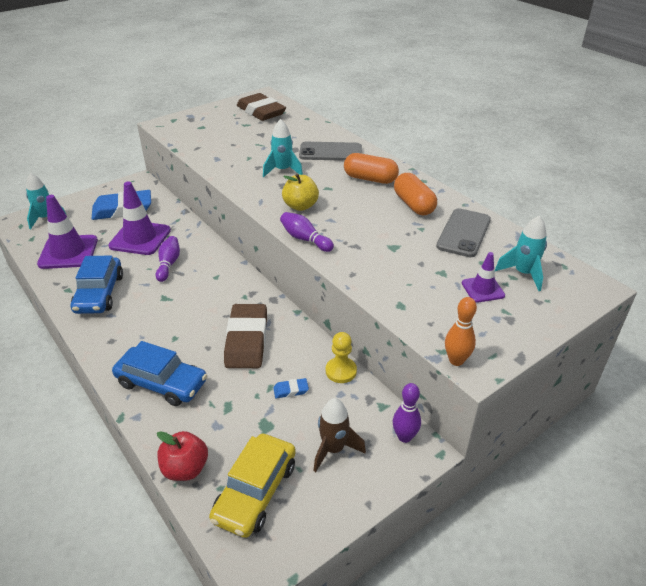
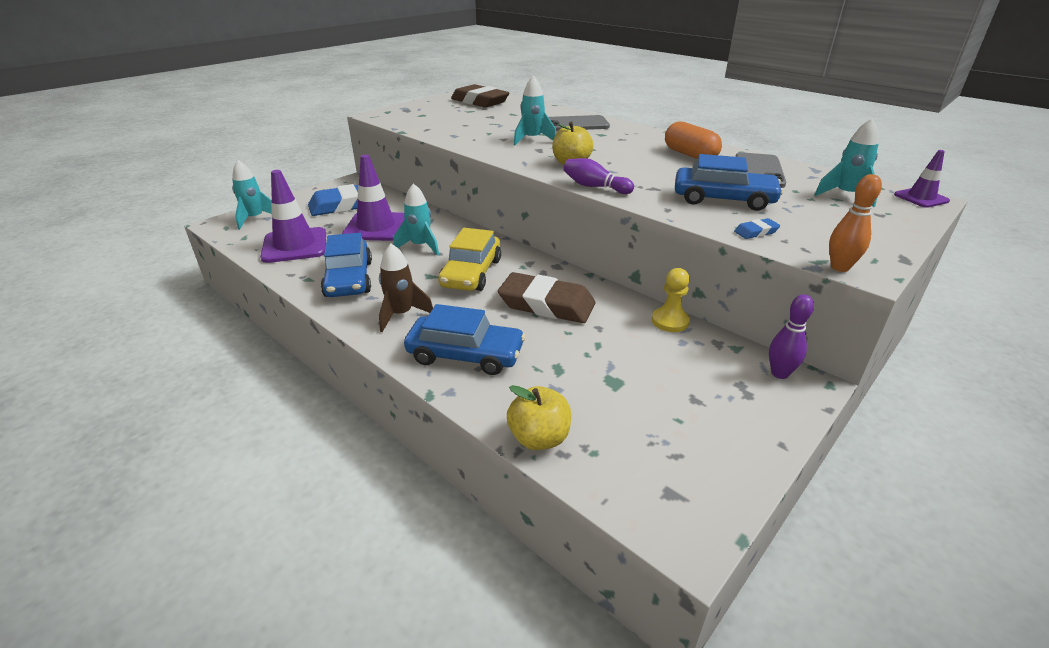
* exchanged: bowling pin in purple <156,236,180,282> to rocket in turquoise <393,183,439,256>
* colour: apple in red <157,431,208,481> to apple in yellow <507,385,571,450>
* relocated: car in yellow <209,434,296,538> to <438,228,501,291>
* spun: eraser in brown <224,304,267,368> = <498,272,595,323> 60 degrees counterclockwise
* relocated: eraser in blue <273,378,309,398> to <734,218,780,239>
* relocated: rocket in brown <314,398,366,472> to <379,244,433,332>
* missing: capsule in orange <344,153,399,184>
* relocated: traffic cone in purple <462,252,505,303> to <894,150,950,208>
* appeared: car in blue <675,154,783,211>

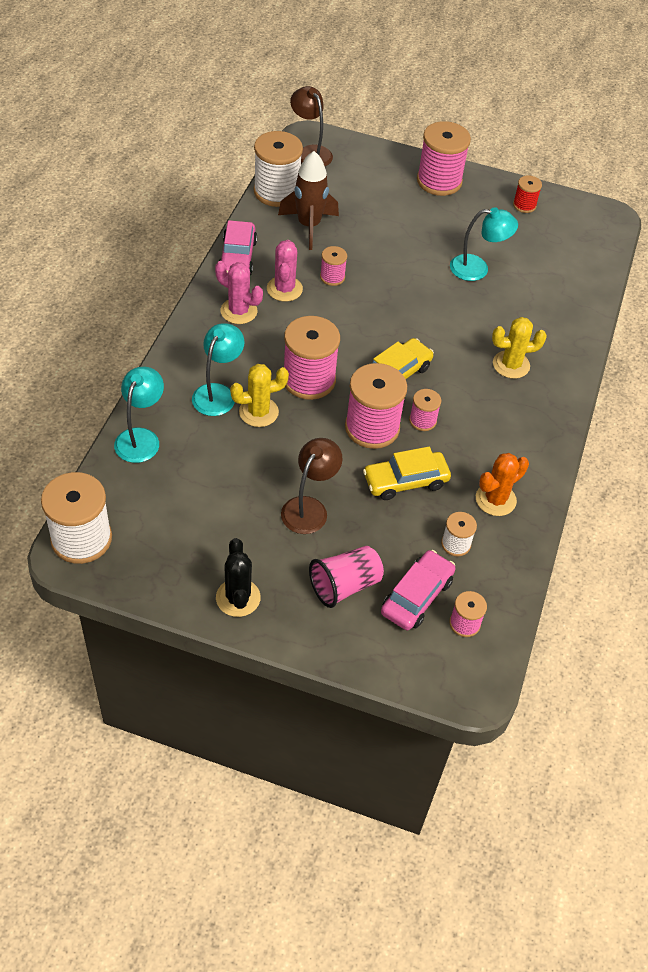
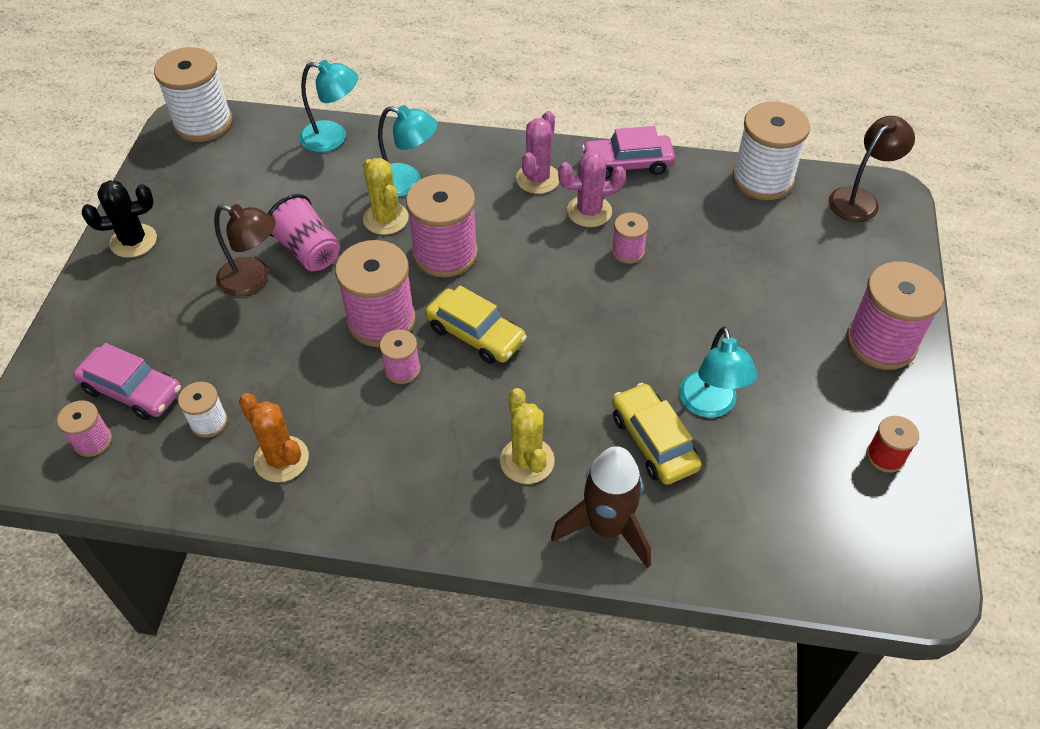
* relocated: rocket in brown <278,151,339,250> to <551,446,651,568>
* relocated: cup in pink <309,546,384,608> to <268,194,340,271>
* relocated: car in yellow <363,447,451,500> to <612,383,701,485>

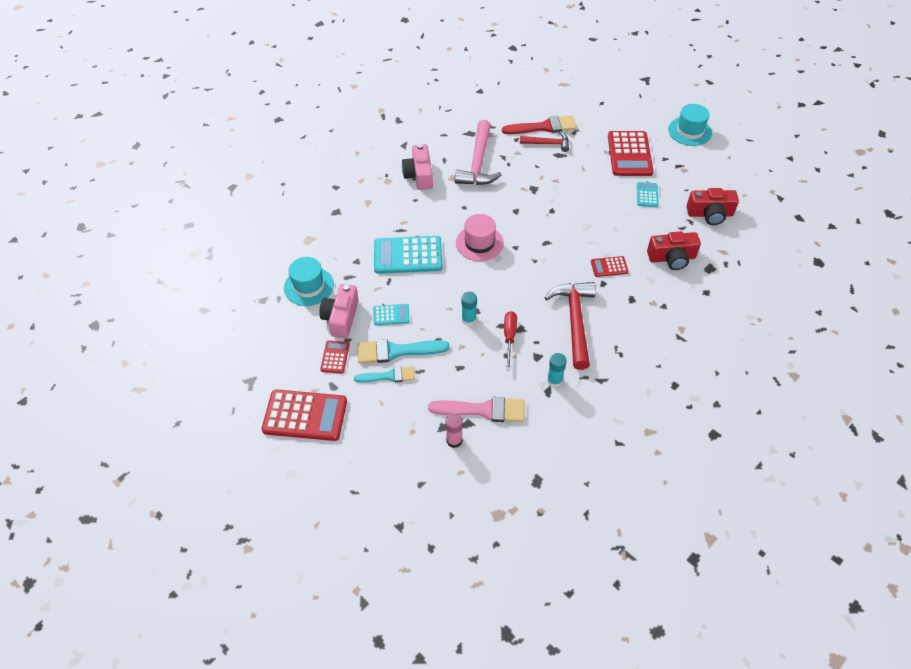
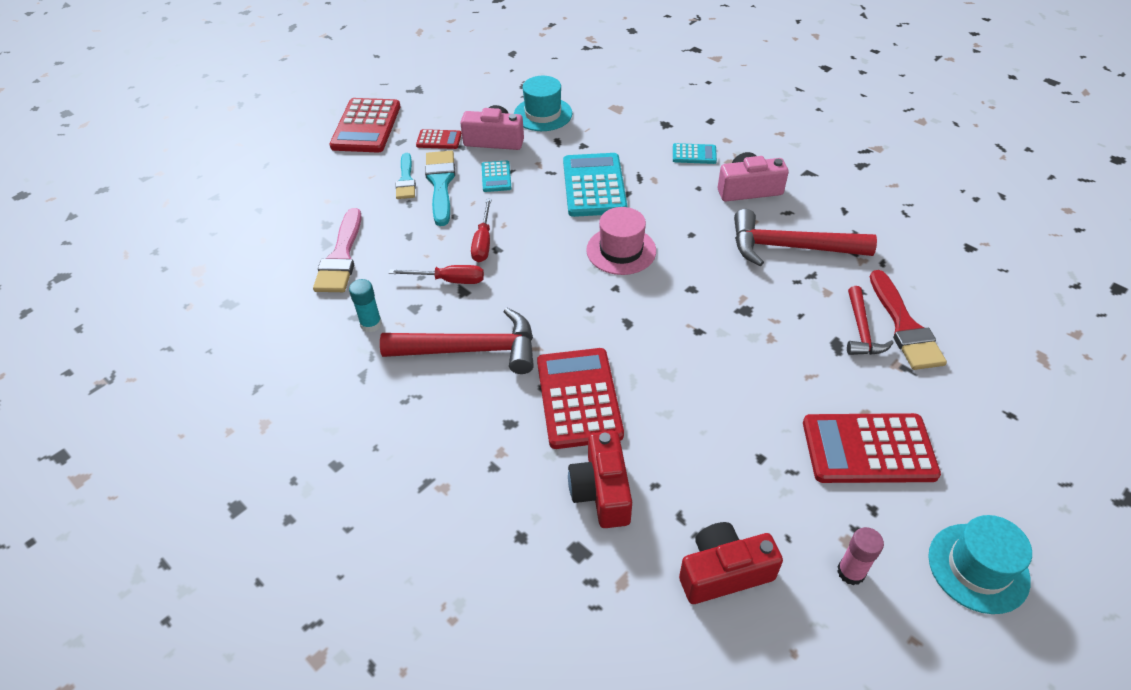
* relocated: glue stick in pink <445,413,463,448> to <837,527,884,585>
* colour: hammer in pink <454,120,502,185> to hammer in red <734,209,877,266>
* exchanged: glue stick in turquoise <461,292,477,326> to screwdriver in red <471,198,492,262>
* size: calculator in red <591,256,629,277> = <537,348,624,449> x2.00
* relocated: calculator in turquoise <637,182,659,207> to <673,143,717,164>
* spun: camera in red <687,188,739,225> = <679,522,783,604> 75 degrees clockwise

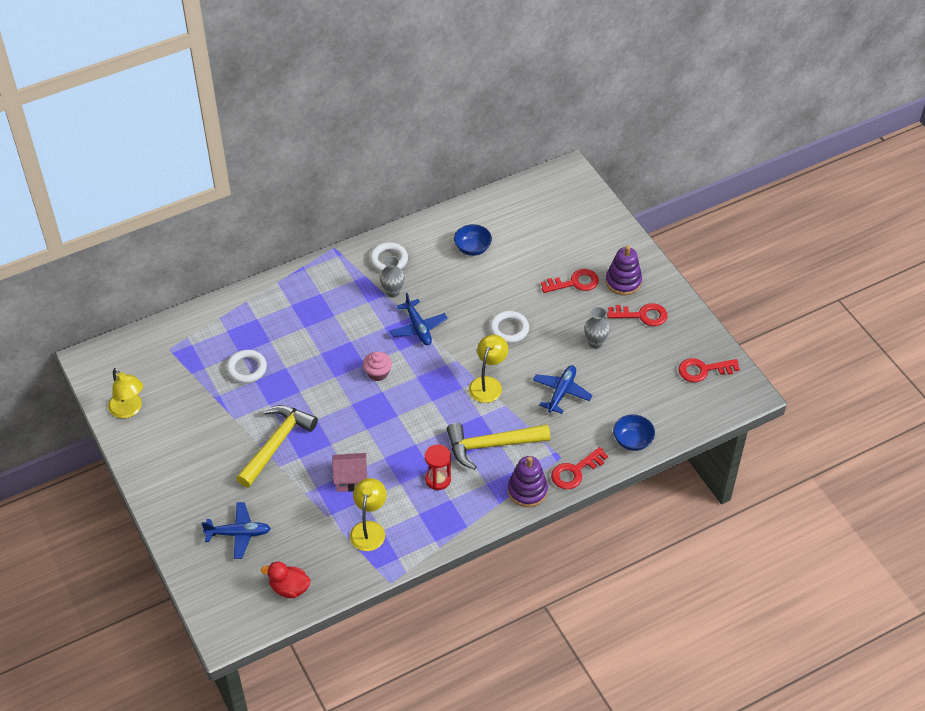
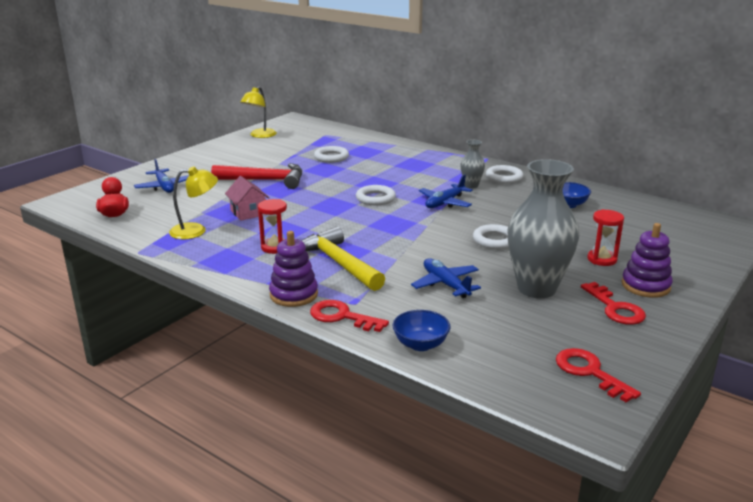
* colour: hammer in yellow <236,405,318,487> to hammer in red <211,163,302,189>
* exchanged: cupcake in pink <363,352,392,381> to ring in white <356,185,396,205>
* missing: lamp in yellow <469,335,508,403>
* spun: plane in blue <533,365,592,414> = <411,258,481,298> 120 degrees counterclockwise
* exchanged: key in red <541,269,599,293> to hourglass in red <587,209,624,266>
* size: vase in grey <584,307,610,349> = <507,159,579,298> x2.12

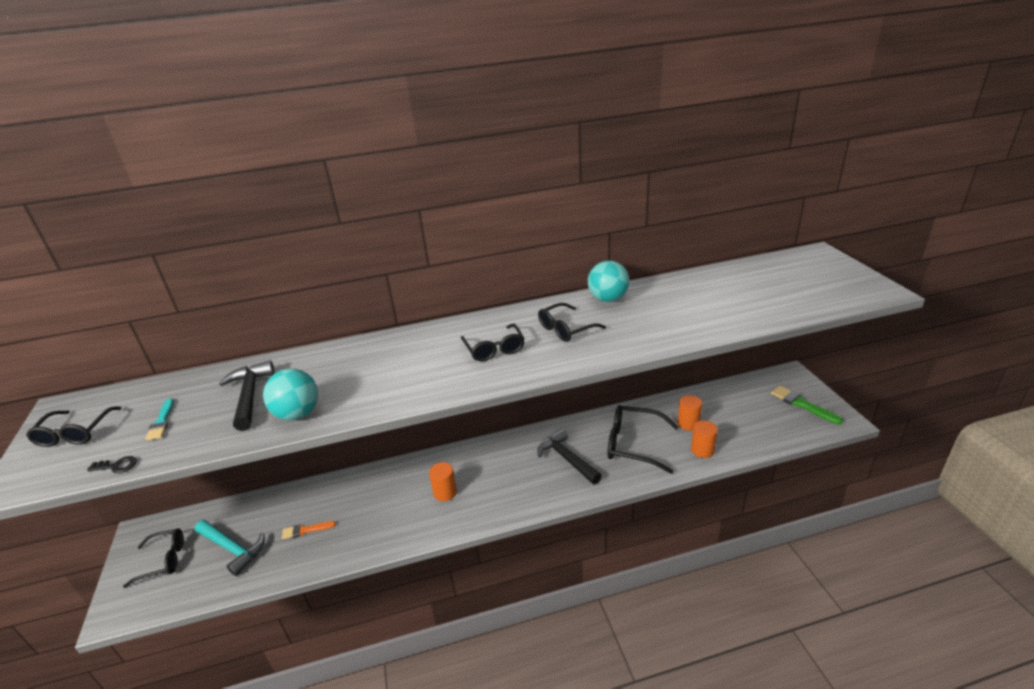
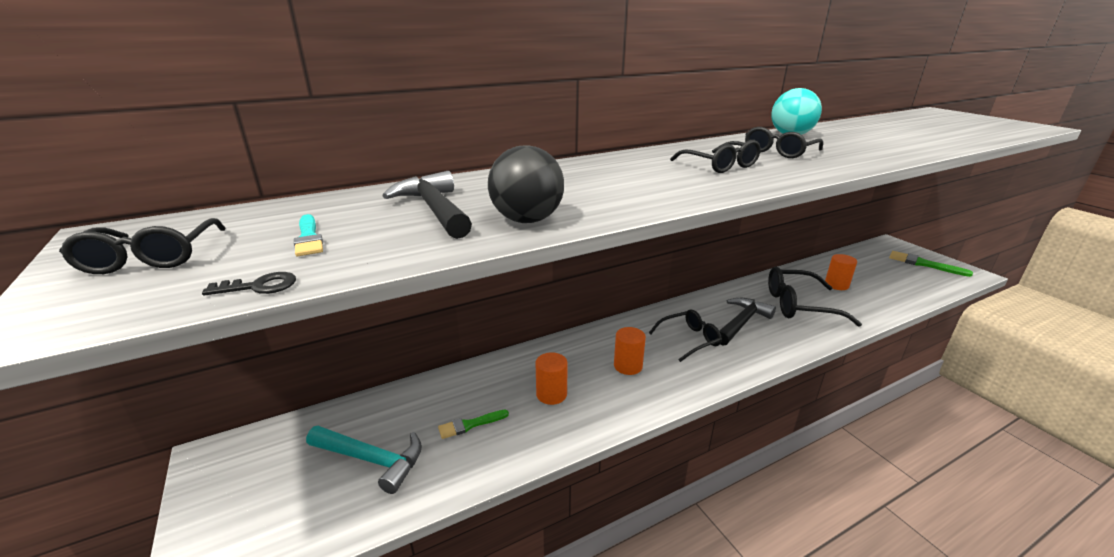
* relocated: glasses in black <123,529,184,588> to <649,309,722,362>
* colour: ball in turquoise <263,368,318,420> to ball in black <488,145,564,223>
* colour: brush in orange <282,521,336,539> to brush in green <438,410,509,439>
* spun: hammer in black <538,429,602,484> = <719,298,776,346> 90 degrees clockwise
* relocated: cylinder in orange <691,420,718,458> to <536,352,568,405>

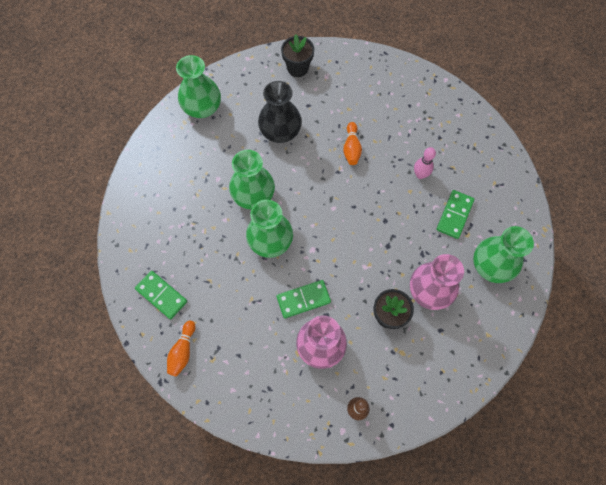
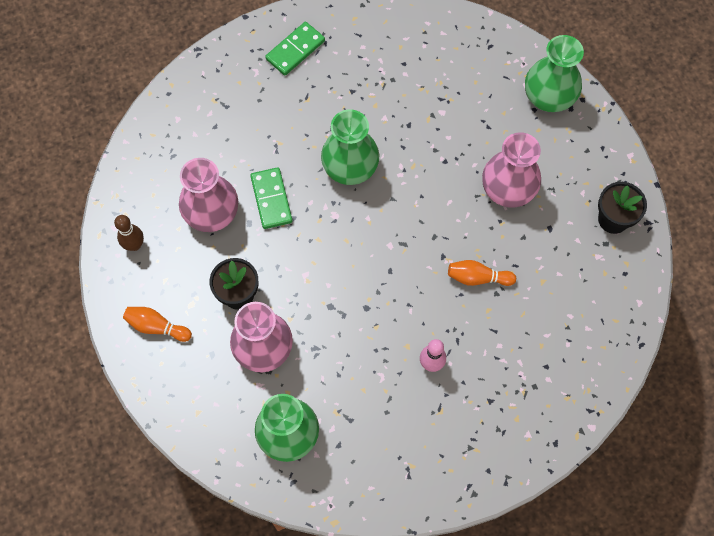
* relocated: bowling pin in orange <167,321,196,376> to <123,307,192,342>
* missing: vase in green <229,150,275,209>
* colour: vase in black <258,81,302,143> to vase in pink <482,132,541,207>
* missing: domino in green <436,190,474,239>

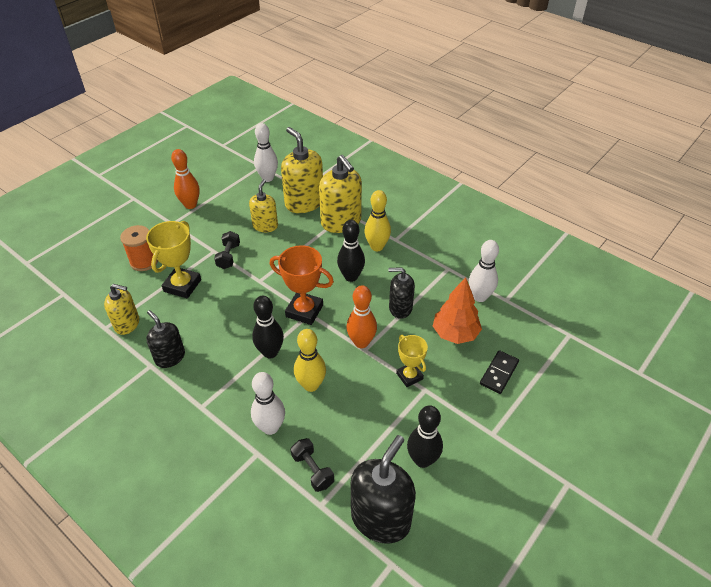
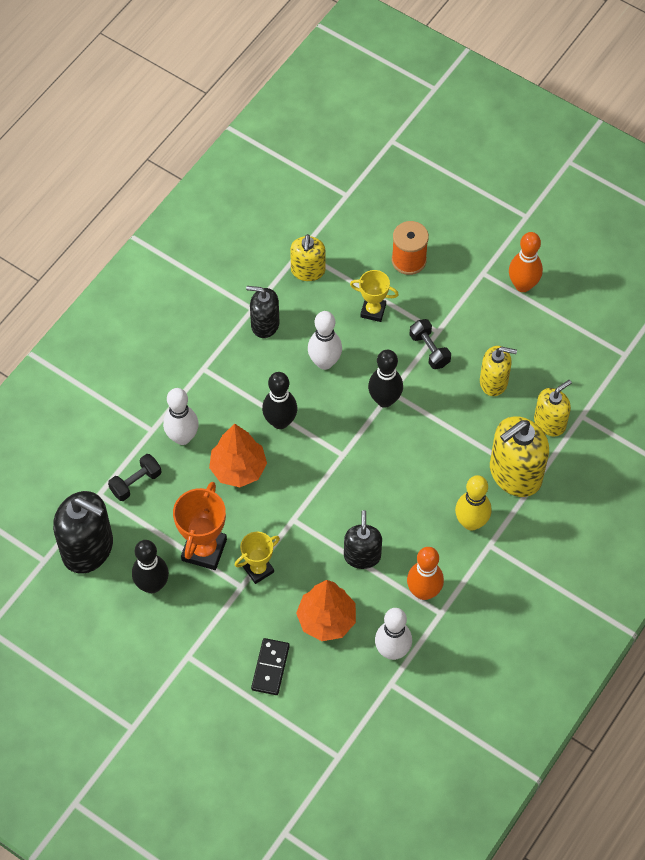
* size: trophy in yellow <146,221,201,299> = <350,270,399,322> x0.63
* spun: soap dispenser in black <146,310,185,368> = <246,286,279,338> 120 degrees counterclockwise
* spun: dumbbell in black <214,231,240,269> = <409,319,451,369> 60 degrees clockwise
* relocated: bowling pin in white <254,123,278,182> to <308,311,342,370>
* relocated: trophy in orange <270,245,334,325> to <173,482,227,570>
* size: soap dispenser in yellow <281,127,323,213> = <534,380,572,436> x0.61
* exchanged: bowling pin in yellow <294,329,326,392> to tree in orange <209,423,267,487>
* relocated: bowling pin in black <337,220,365,282> to <368,350,403,408>
* relocated: bowling pin in orange <346,285,377,348> to <407,547,444,600>
* spun: domino in black <480,350,519,394> = <251,638,290,695> 75 degrees clockwise

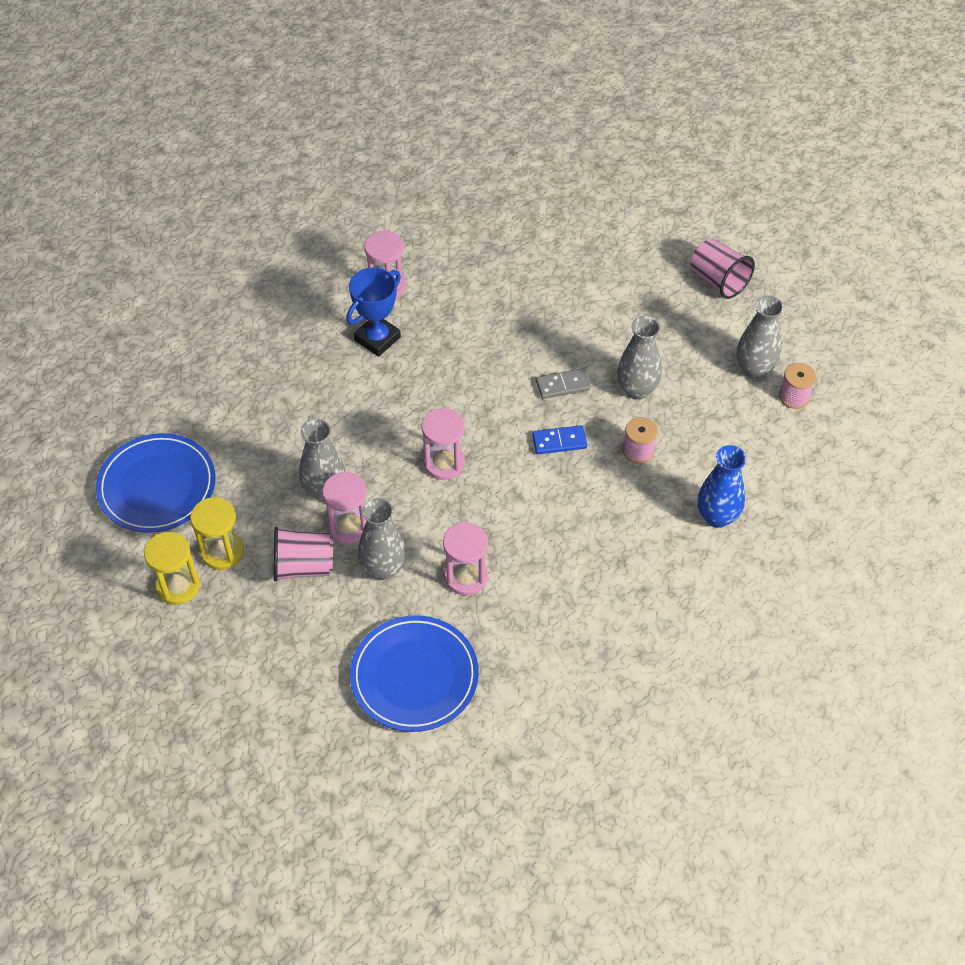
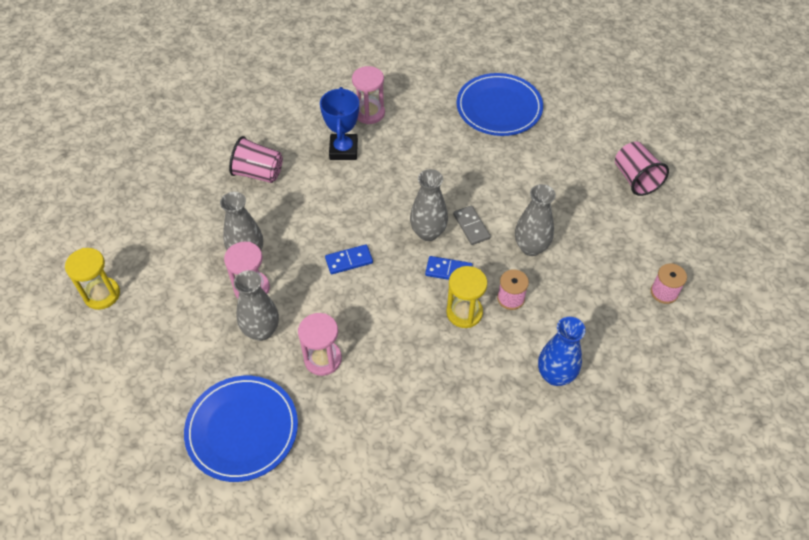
* relocated: plate in blue <96,433,215,533> to <456,73,543,136>
* relocated: hourglass in yellow <190,497,244,570> to <446,266,487,328>
* relocated: cup in pink <274,527,333,582> to <229,136,283,183>
* spun: trophy in blue <346,267,401,357> = <320,87,359,160> 60 degrees counterclockwise
* exchanged: hourglass in pink <422,408,465,480> to domino in blue <325,244,373,274>
* spun: domino in grey <536,368,591,399> = <453,205,491,245> 60 degrees clockwise
* relocated: vase in grey <736,295,784,379> to <410,169,448,241>

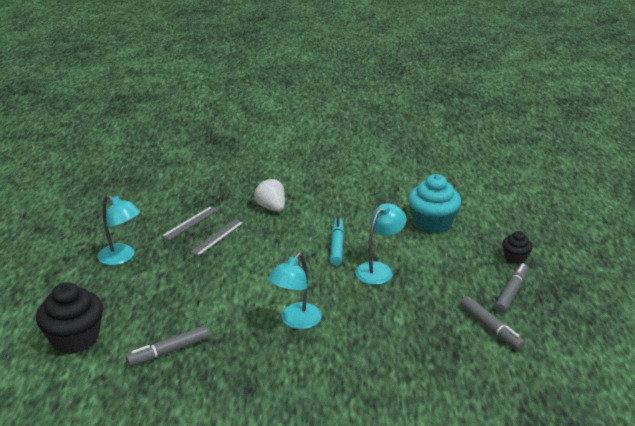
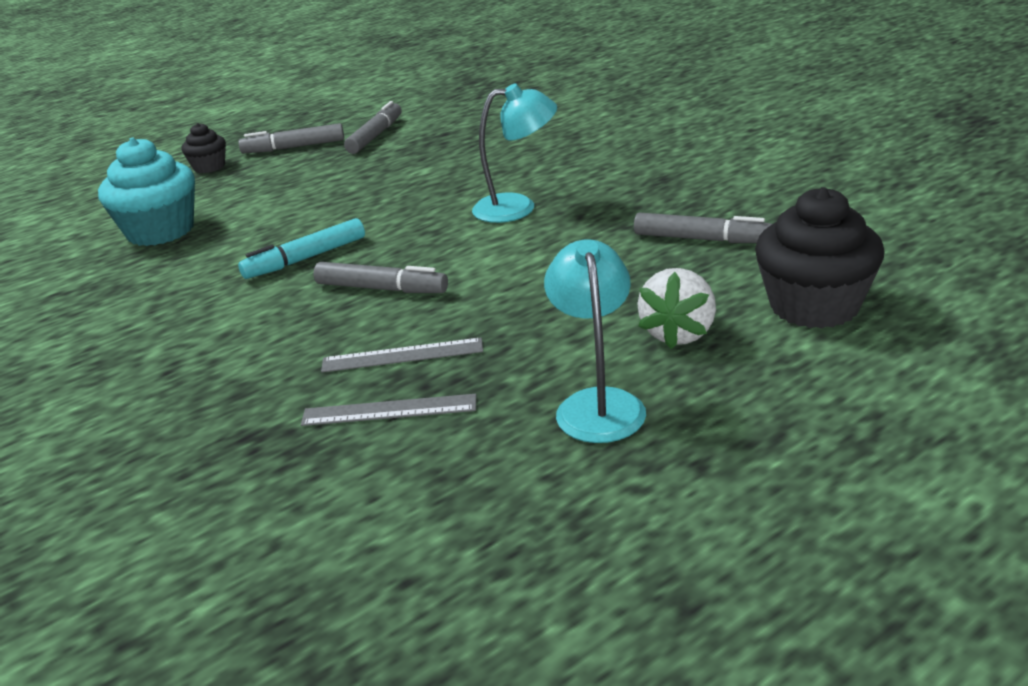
* relocated: strawberry in white <253,177,285,212> to <637,268,716,349>
* missing: lamp in turquoise <355,203,406,285>
* appeared: marker in grey <313,262,448,293>

